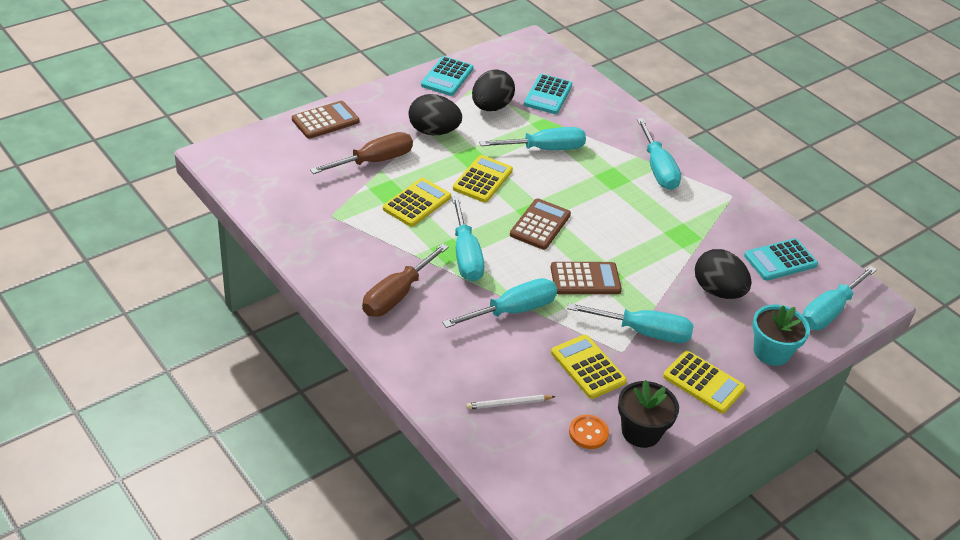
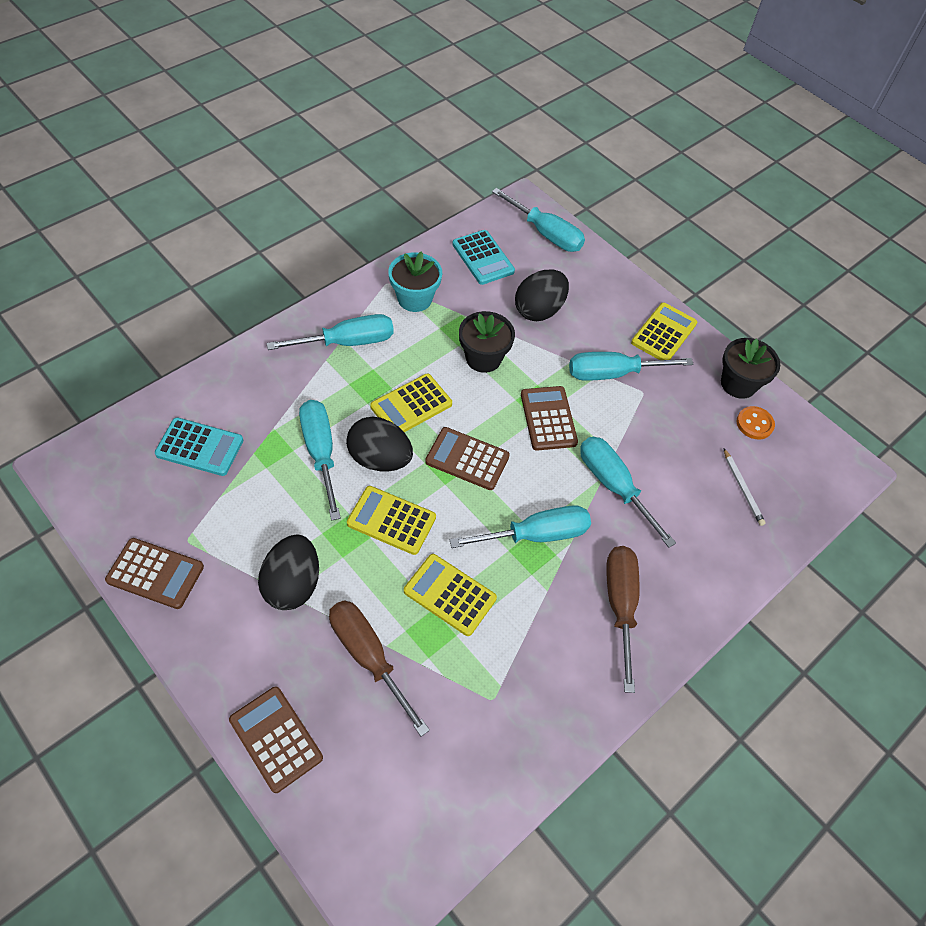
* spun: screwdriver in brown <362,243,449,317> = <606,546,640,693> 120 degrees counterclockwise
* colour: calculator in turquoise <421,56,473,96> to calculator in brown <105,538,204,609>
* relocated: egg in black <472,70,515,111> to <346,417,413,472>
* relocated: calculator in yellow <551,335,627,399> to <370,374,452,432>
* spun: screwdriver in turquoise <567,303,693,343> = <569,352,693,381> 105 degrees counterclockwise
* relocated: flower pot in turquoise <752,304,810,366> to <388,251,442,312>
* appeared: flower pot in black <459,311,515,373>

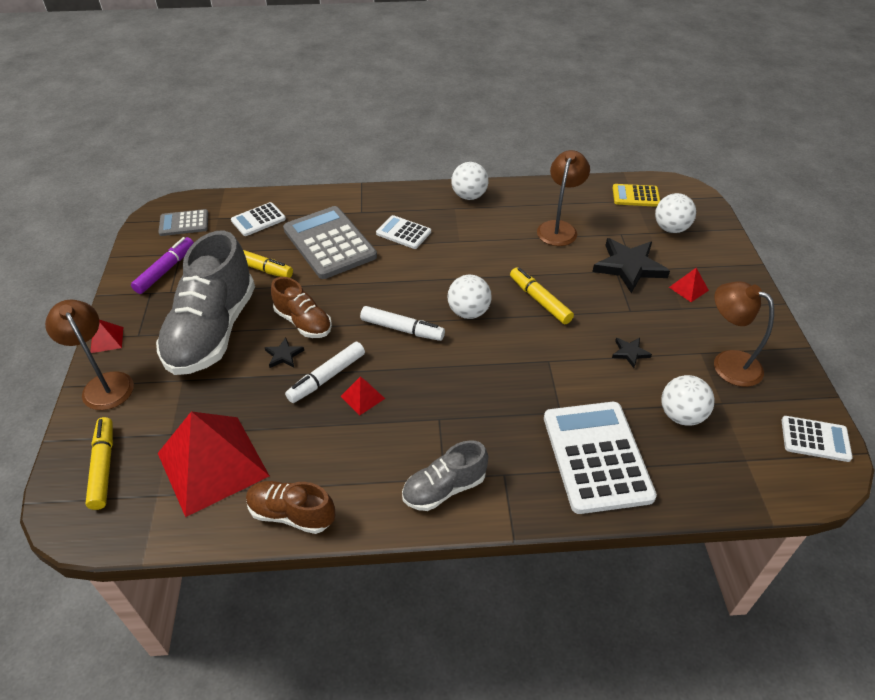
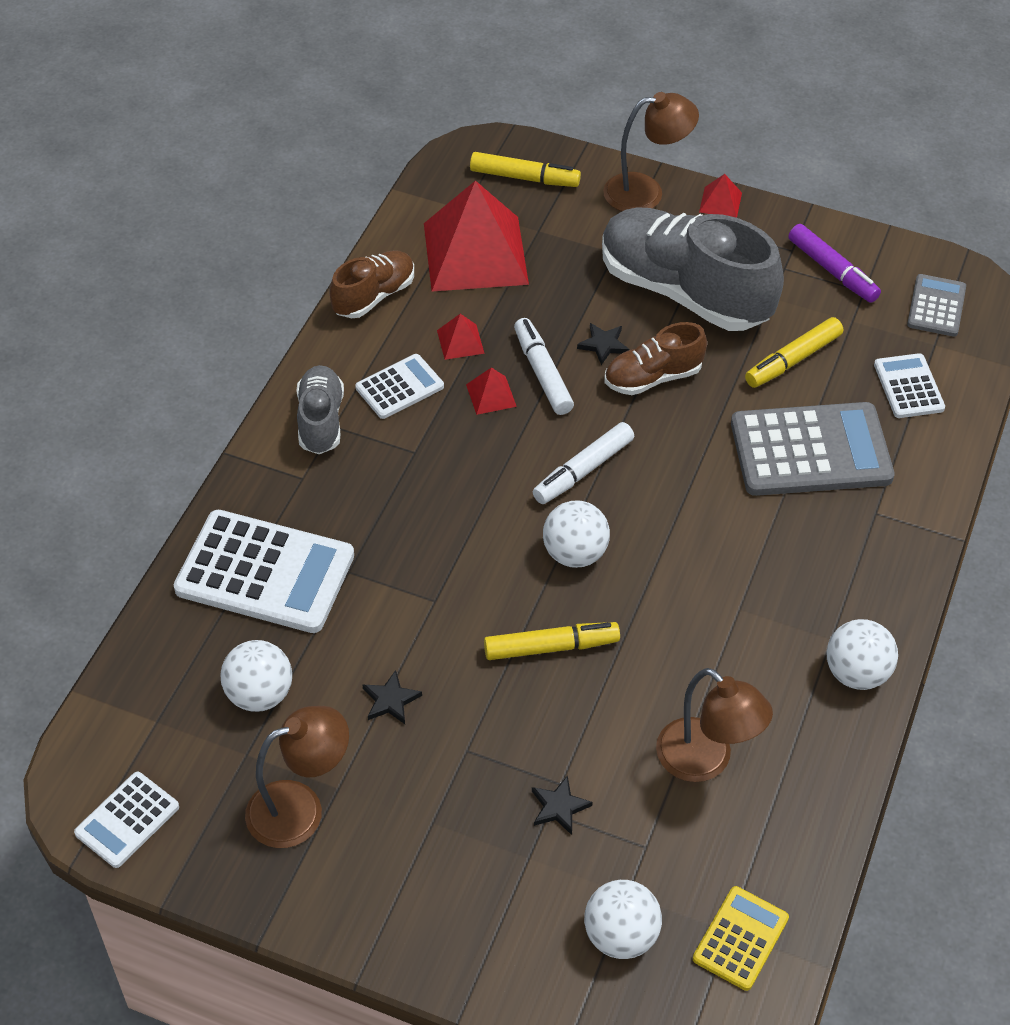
* relocated: calculator in white <376,215,431,249> to <355,354,444,419>
* size: star in black <592,238,670,293> = <532,775,593,835> x0.47
* relocated: pyramid in red <669,268,709,302> to <437,314,485,360>

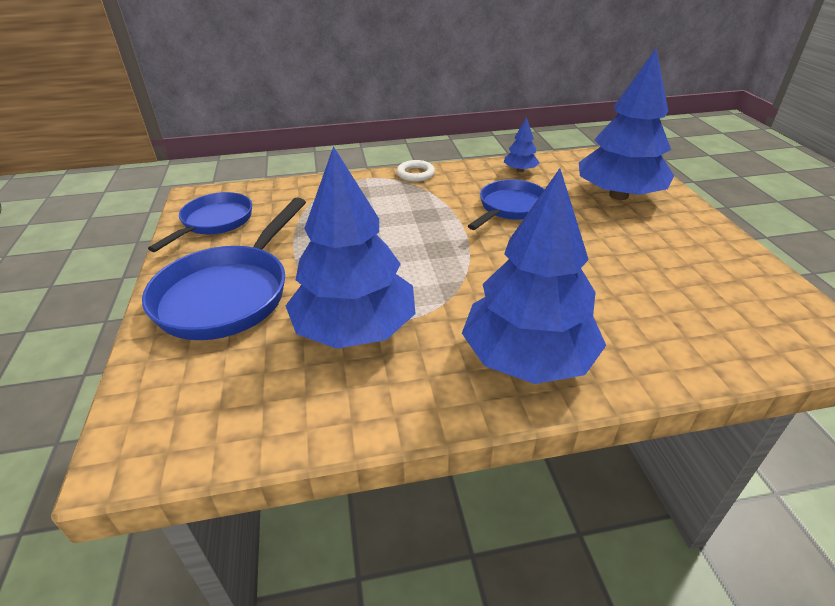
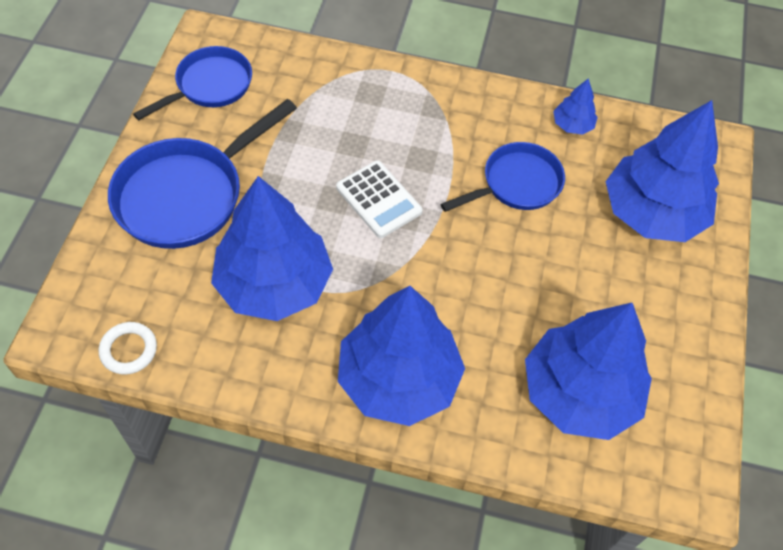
* relocated: ring in white <397,160,435,182> to <99,322,157,375>
* appeared: calculator in white <336,161,423,238>
* appeared: tree in blue <525,303,652,440>

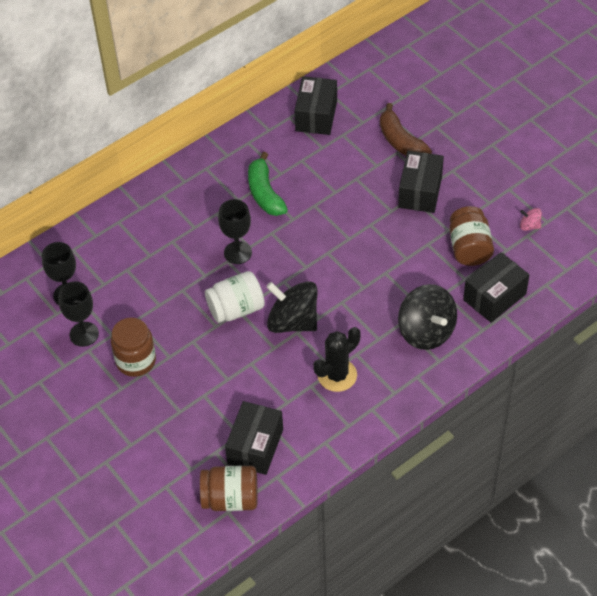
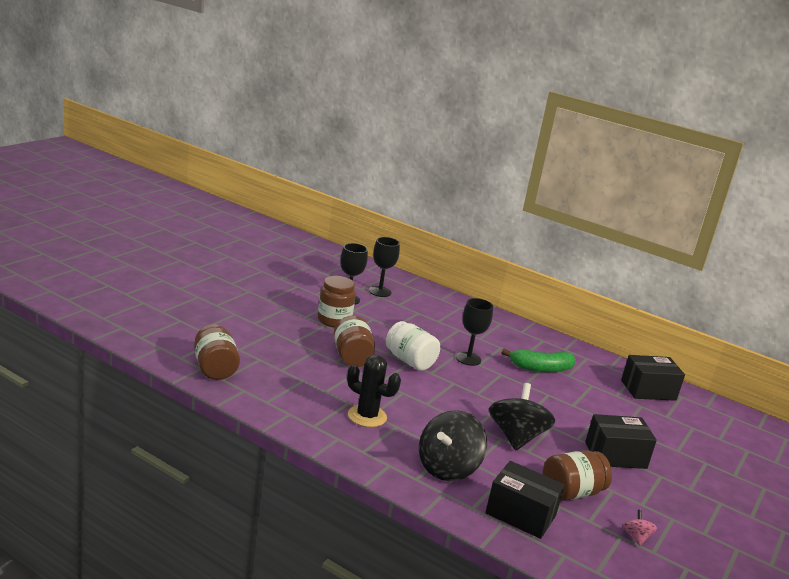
* missing: box in black <225,401,283,475>
* spun: banana in green <248,152,288,216> = <501,349,576,372> 150 degrees counterclockwise
* relocated: spinning top in black <266,281,318,333> to <489,383,555,451>
* missing: banana in brown <380,103,432,156>
* appeared: jar in brown <334,315,375,367>

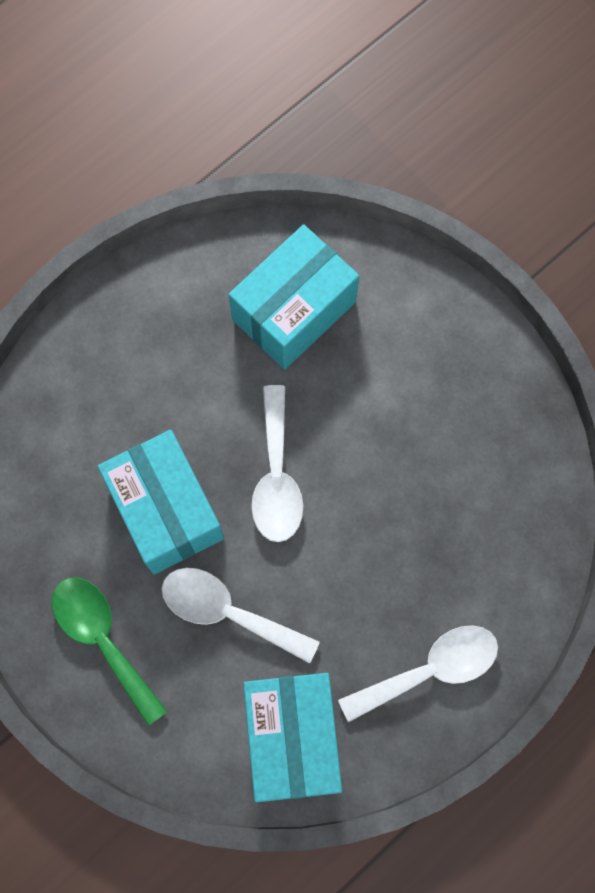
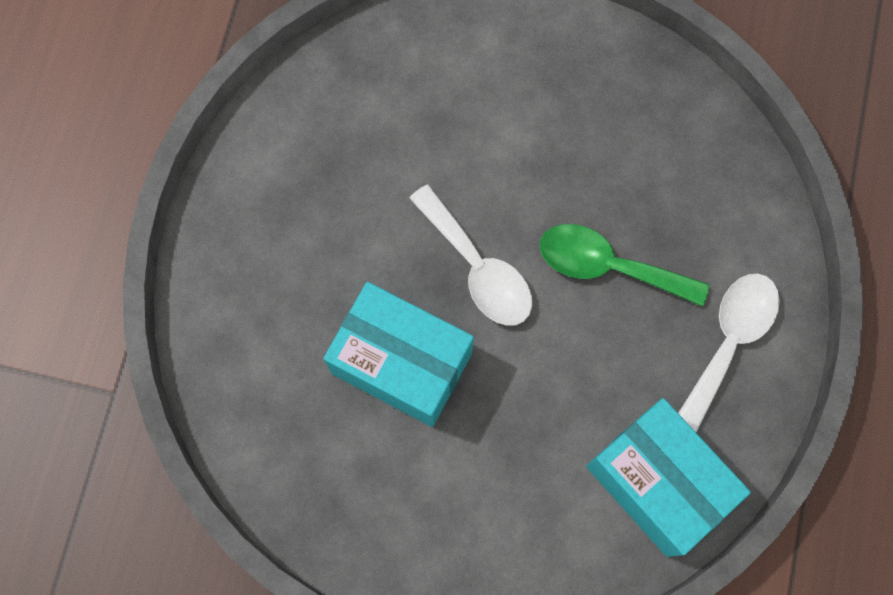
* relocated: spoon in green <52,578,167,726> to <540,224,710,307>
* missing: spoon in white <162,568,320,664>
* missing: box in turquoise <228,224,359,369>

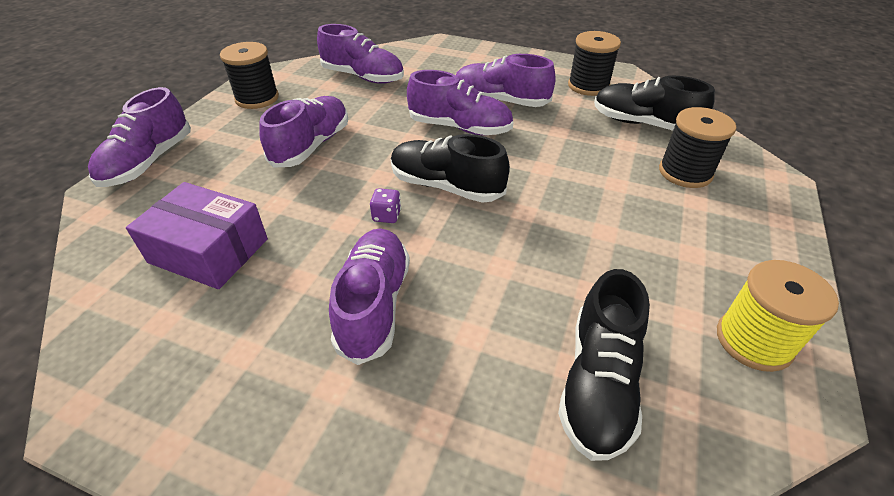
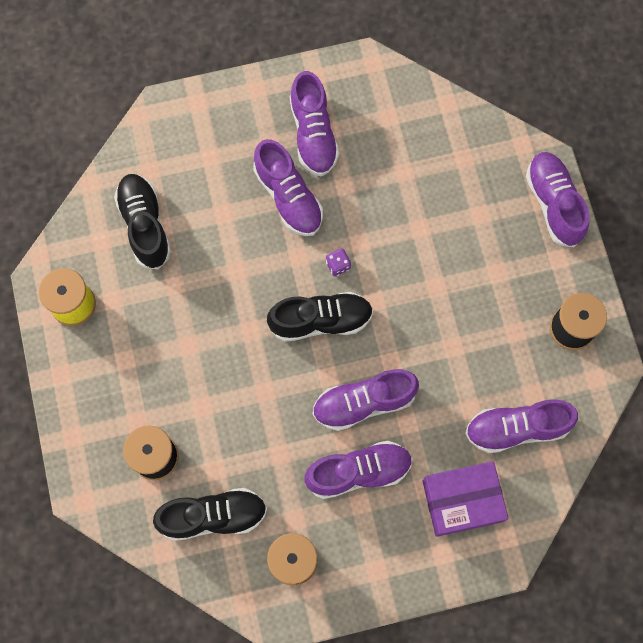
* relocated: box in purple <126,182,268,289> to <423,461,509,537>
* relocated: shoe in purple <259,96,348,168> to <290,71,339,177>

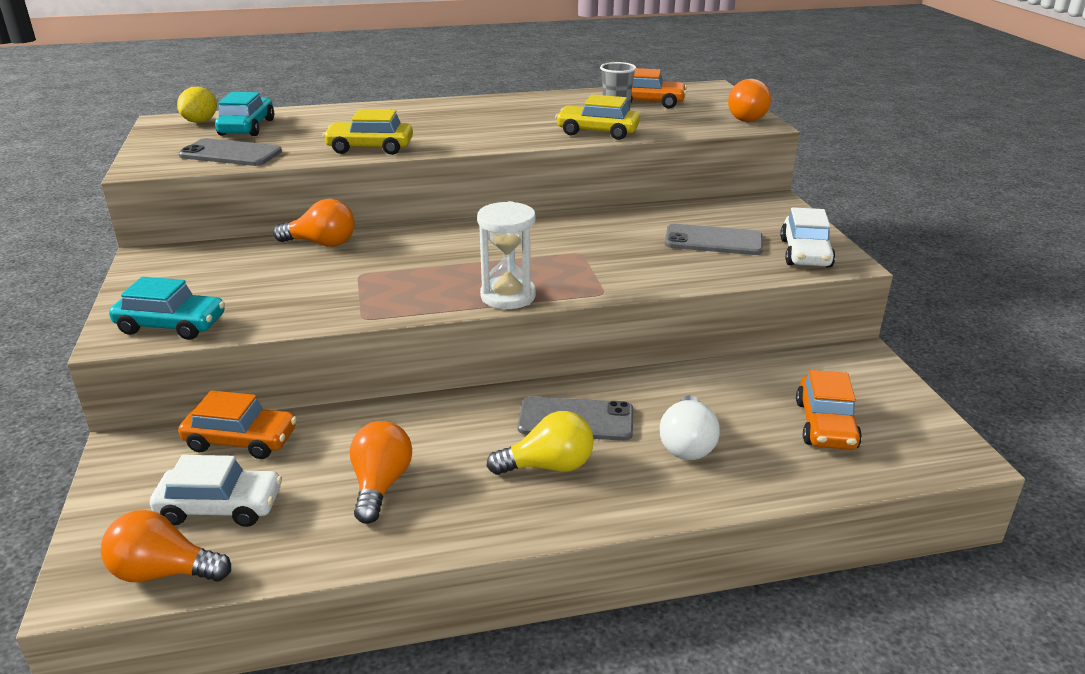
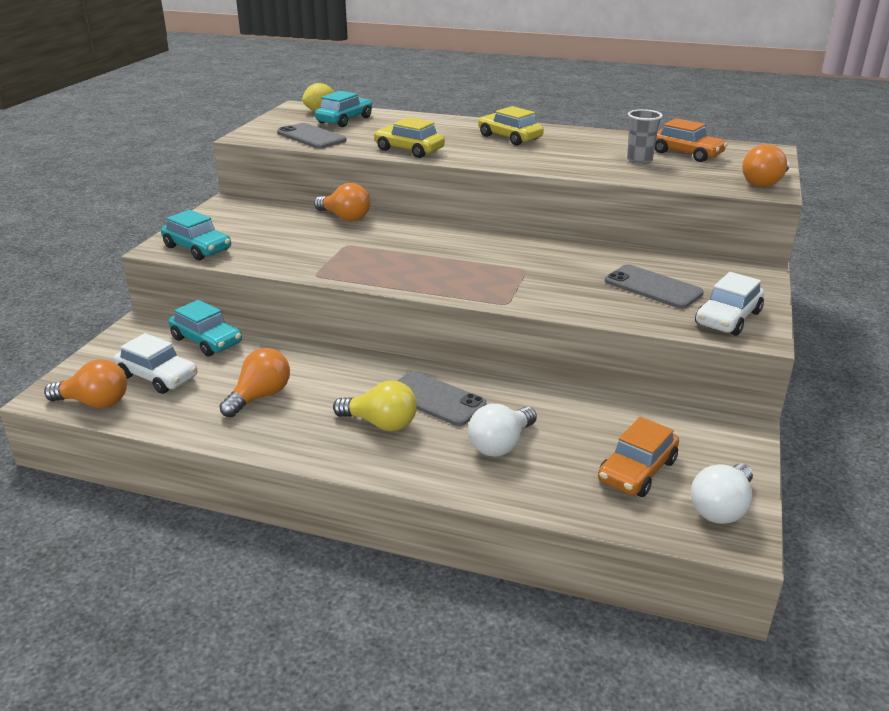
* spun: light bulb in orange <101,510,231,582> = <44,359,127,408> 150 degrees clockwise
* colour: car in orange <178,390,297,459> to car in turquoise <168,300,242,356>
* missing: hourglass in white <477,201,536,309>
* relocated: car in yellow <555,95,640,140> to <478,106,544,146>
* appeared: light bulb in white <691,463,753,524>

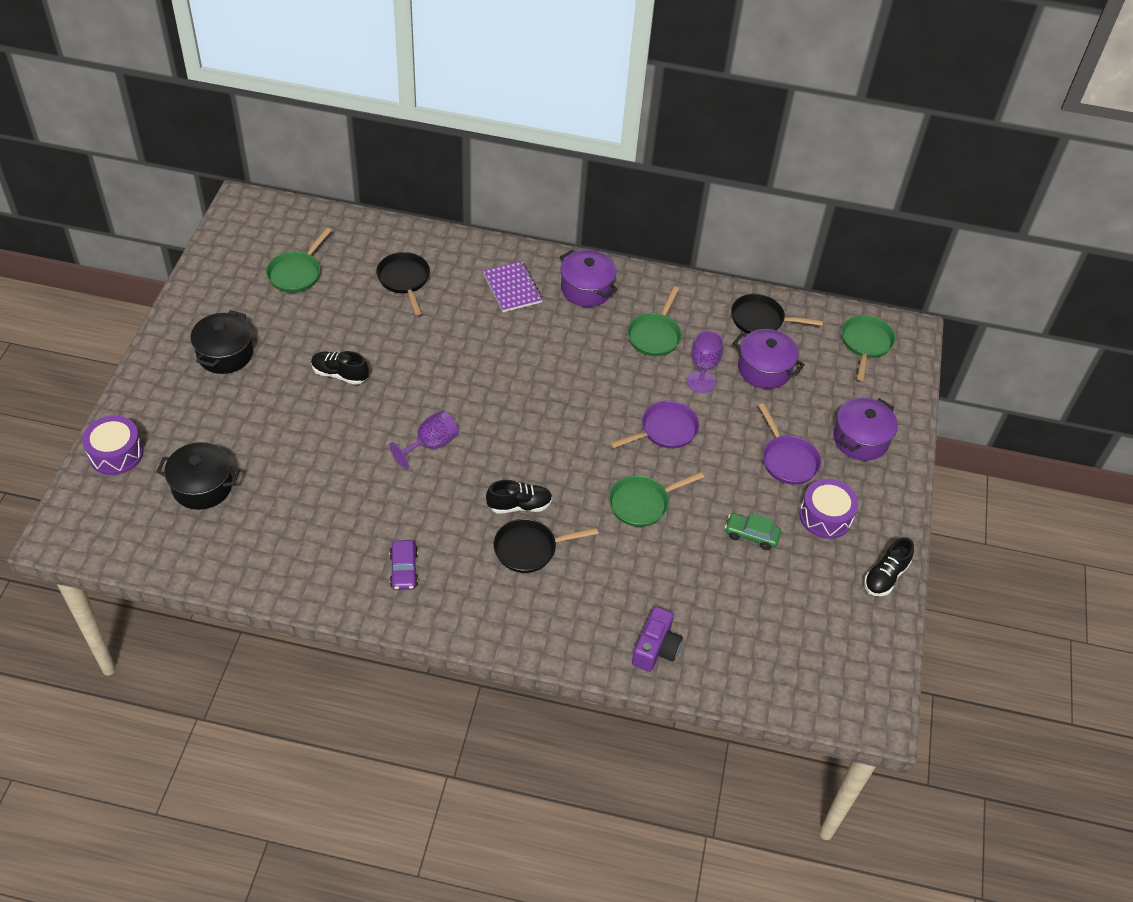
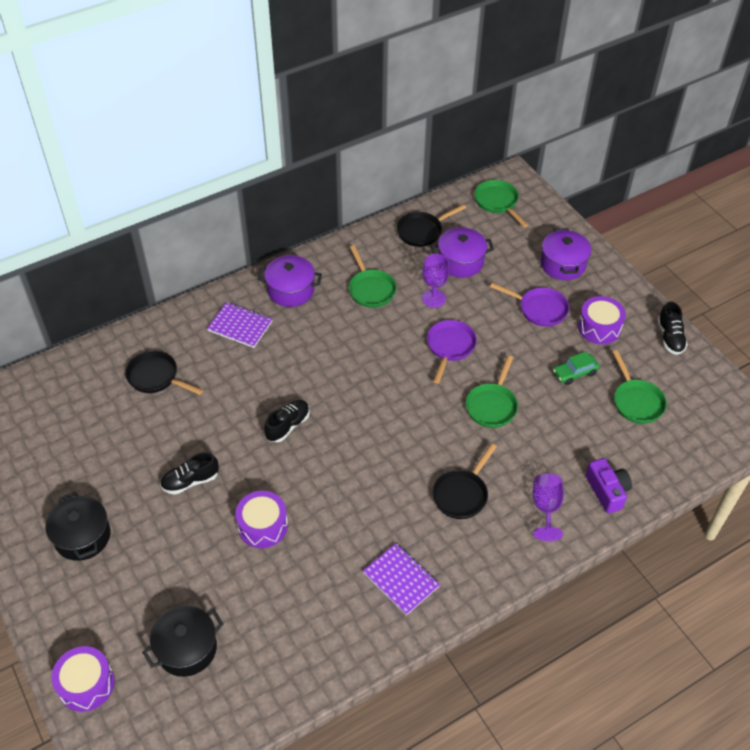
* relocated: pan in green <266,228,332,293> to <612,350,667,424>
* relocated: goblet in purple <389,410,459,469> to <533,474,564,541>
* exchanged: car in purple <390,540,418,590> to notebook in purple <363,543,440,615>
* relocated: shoe in black <486,480,553,514> to <264,400,310,442>
* appeared: drum in purple <235,491,288,548>

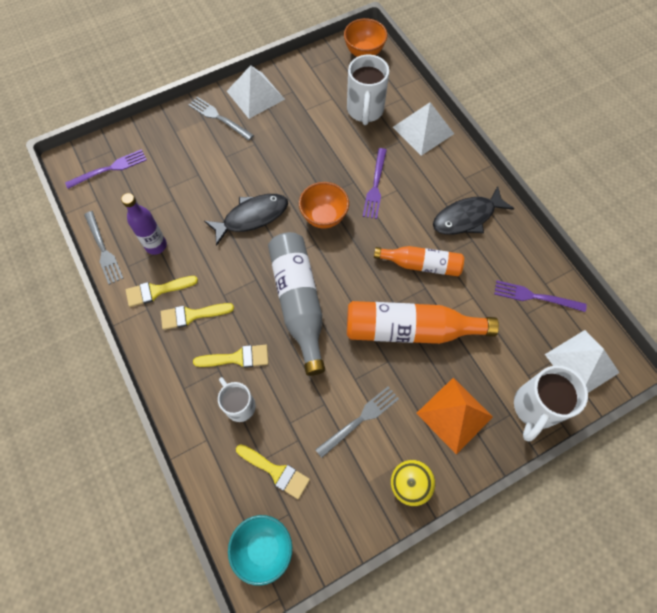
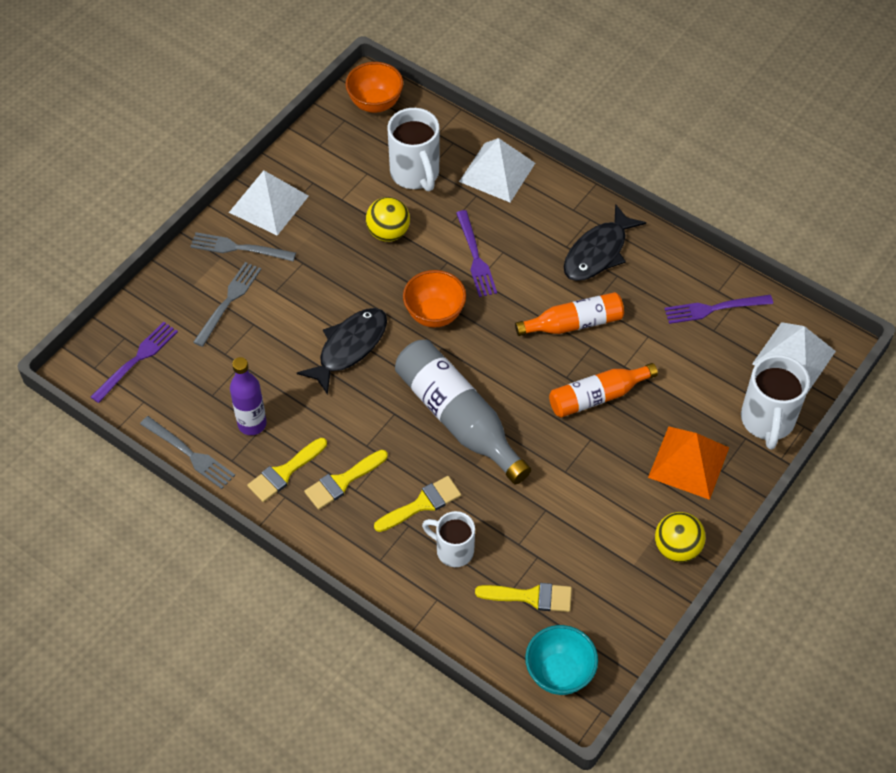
* relocated: fork in grey <315,386,399,458> to <193,262,261,347>
* size: bottle in orange <347,301,499,344> = <549,363,658,418> x0.63
* appeared: ball in yellow <366,197,410,242>

